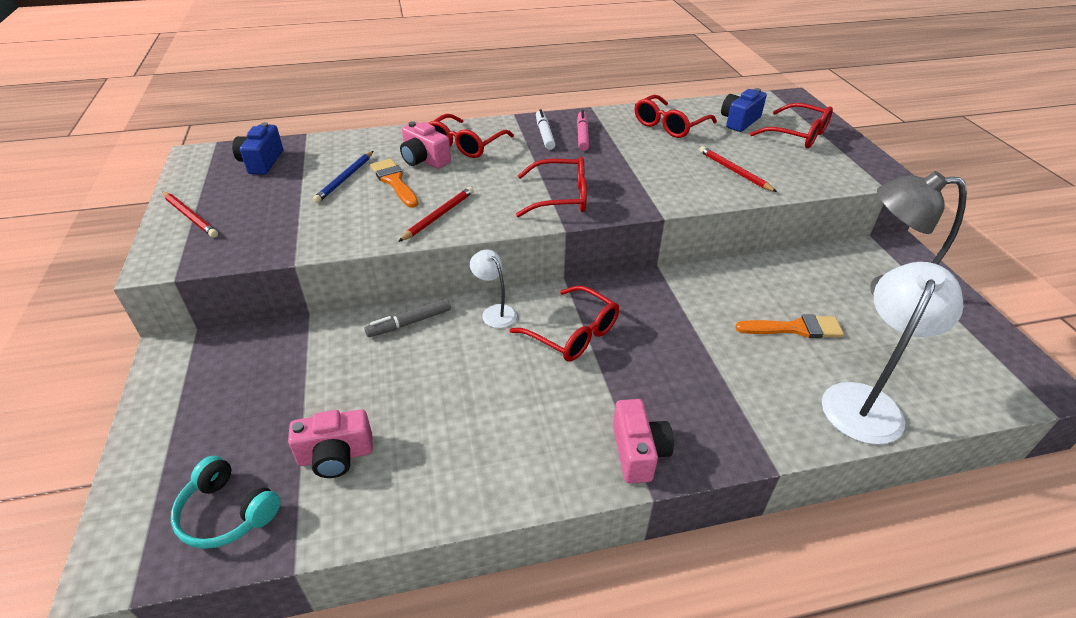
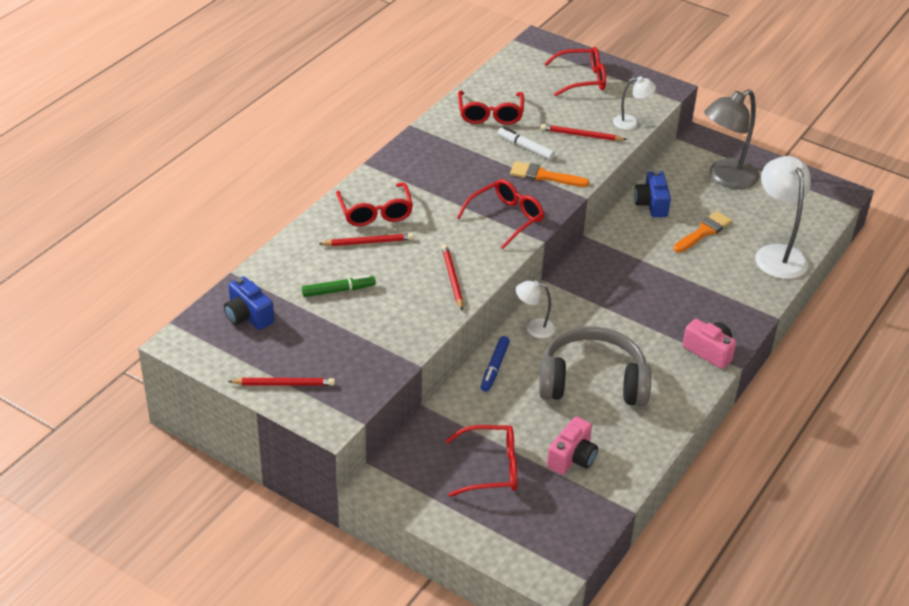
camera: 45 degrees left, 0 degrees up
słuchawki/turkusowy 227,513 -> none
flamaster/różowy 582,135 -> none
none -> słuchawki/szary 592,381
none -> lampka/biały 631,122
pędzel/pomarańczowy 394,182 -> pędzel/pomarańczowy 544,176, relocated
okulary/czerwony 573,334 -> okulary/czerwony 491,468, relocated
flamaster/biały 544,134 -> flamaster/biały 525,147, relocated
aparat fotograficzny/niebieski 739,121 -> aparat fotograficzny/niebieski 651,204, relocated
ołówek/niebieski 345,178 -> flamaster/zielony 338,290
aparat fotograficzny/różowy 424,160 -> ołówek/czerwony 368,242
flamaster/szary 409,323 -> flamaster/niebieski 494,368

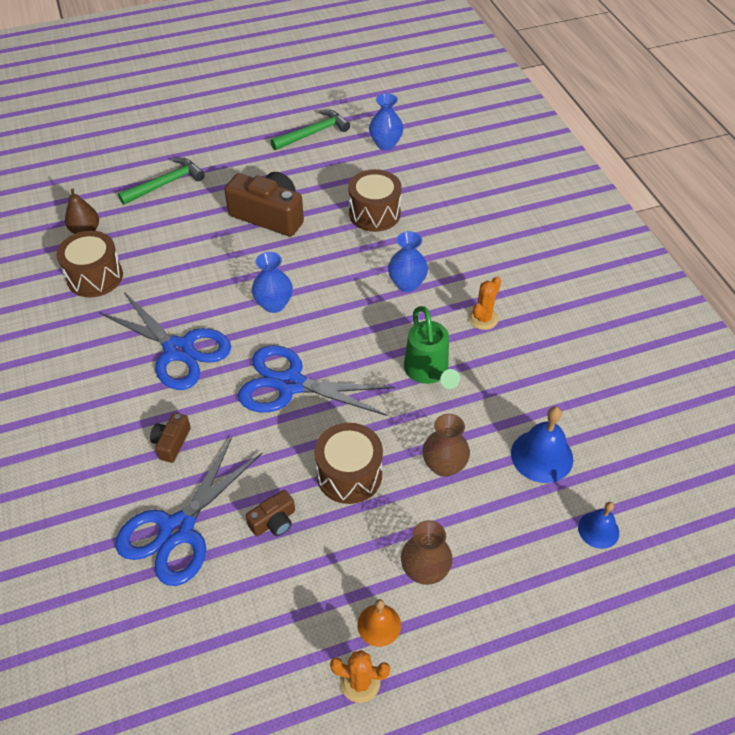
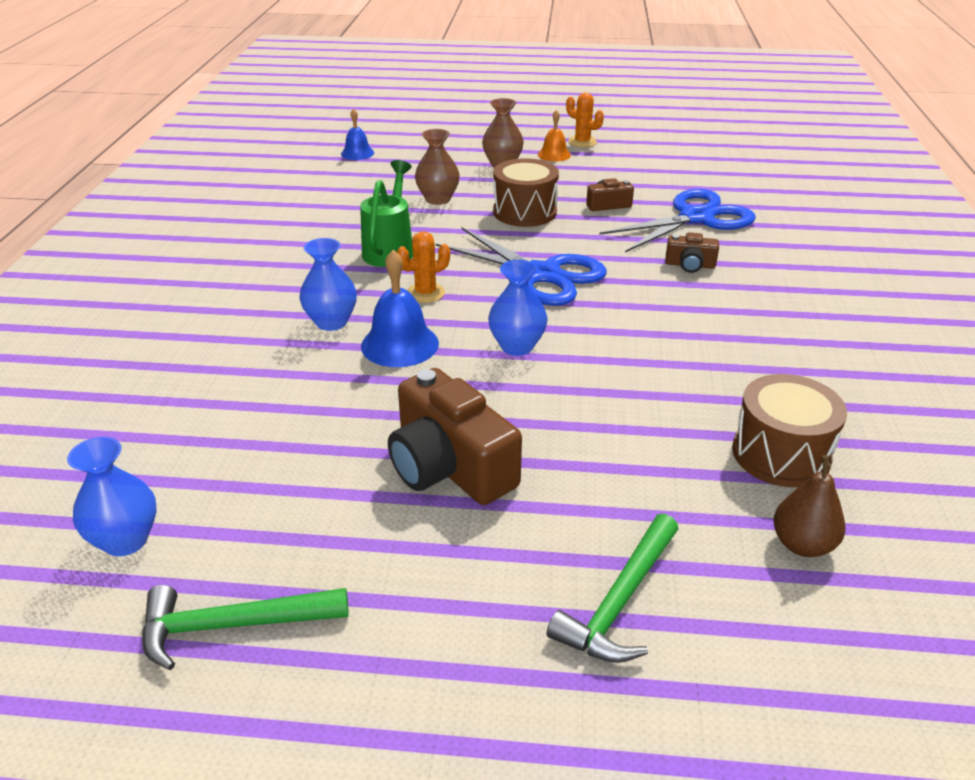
camera: 155 degrees left, 15 degrees down
nożyczki/niebieski 179,350 -> none
bęben/brązowy 374,213 -> none
kaktus/pomarańczowy 483,319 -> kaktus/pomarańczowy 425,293, relocated
dzwonek/niebieski 542,456 -> dzwonek/niebieski 400,344, relocated
młotek/zielony 166,184 -> młotek/zielony 619,602, 45 degrees counterclockwise
aparat fotograficzny/brązowy 171,443 -> aparat fotograficzny/brązowy 690,265, 60 degrees clockwise

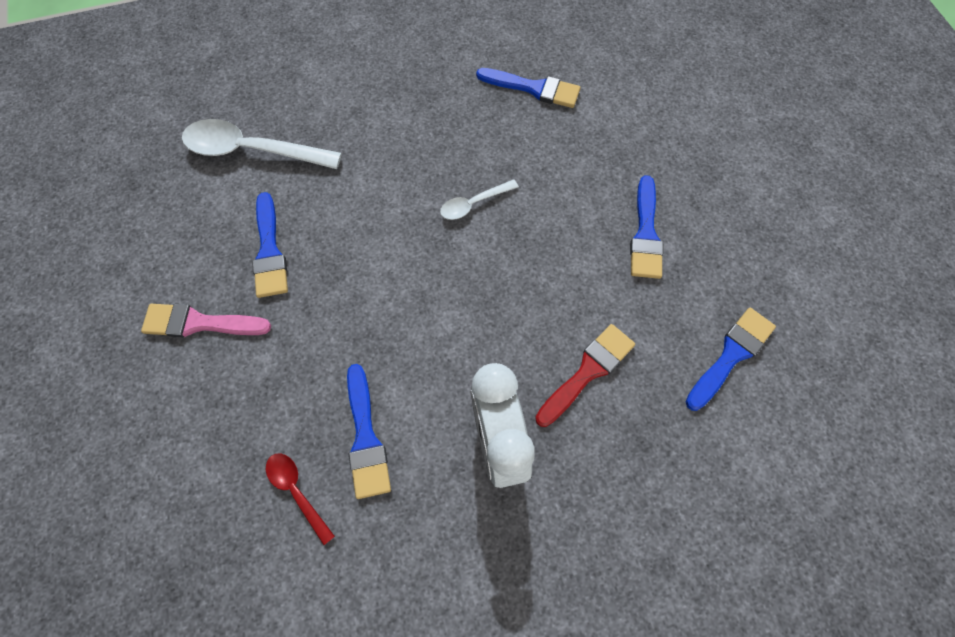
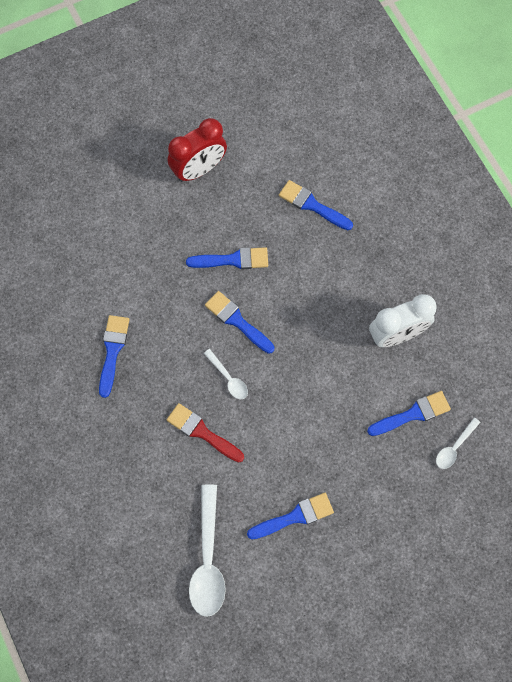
camera: 100 degrees left, 5 degrees up
pędzel/różowy 200,323 -> none
none -> budzik/czerwony 199,169
none -> pędzel/niebieski 237,321
pędzel/czerwony 587,372 -> pędzel/czerwony 202,432, relocated
łyżka/czerwony 297,492 -> łyżka/biały 454,447

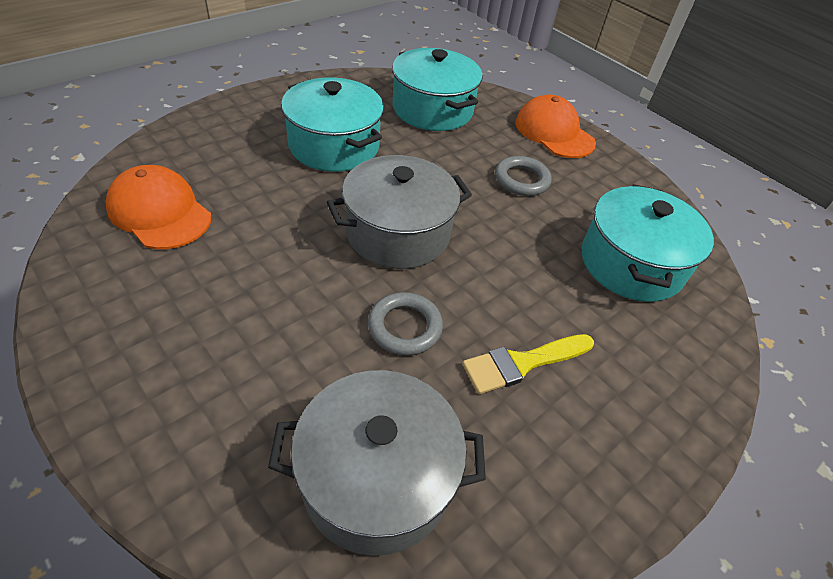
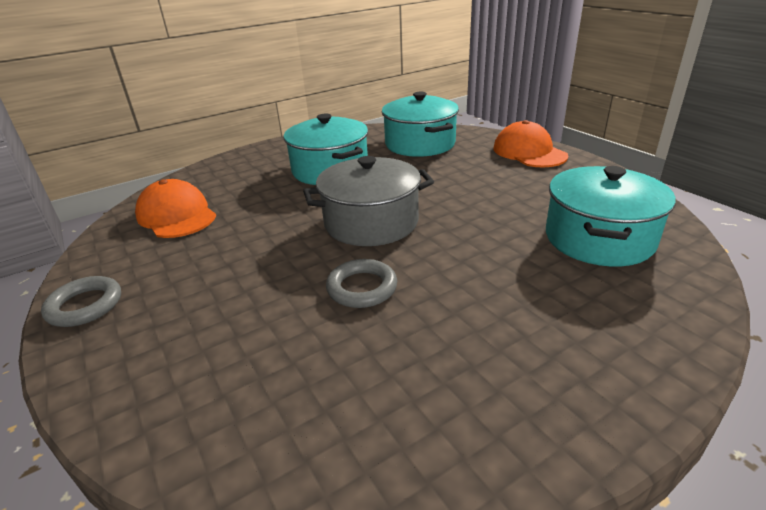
camera: 15 degrees right, 15 degrees down
garnek/szary 377,478 -> none
pędzel/żółty 522,363 -> none
pierścień/szary 521,180 -> pierścień/szary 85,306, relocated

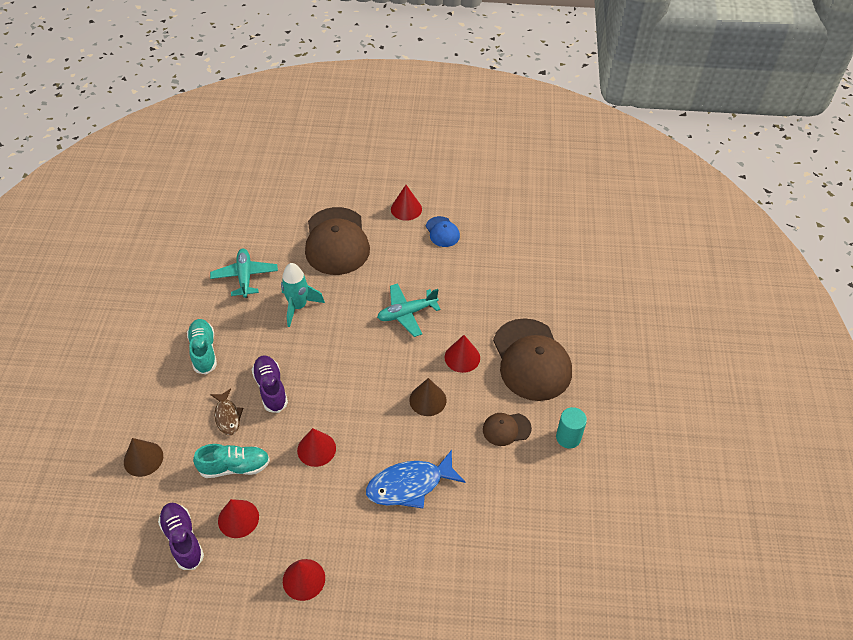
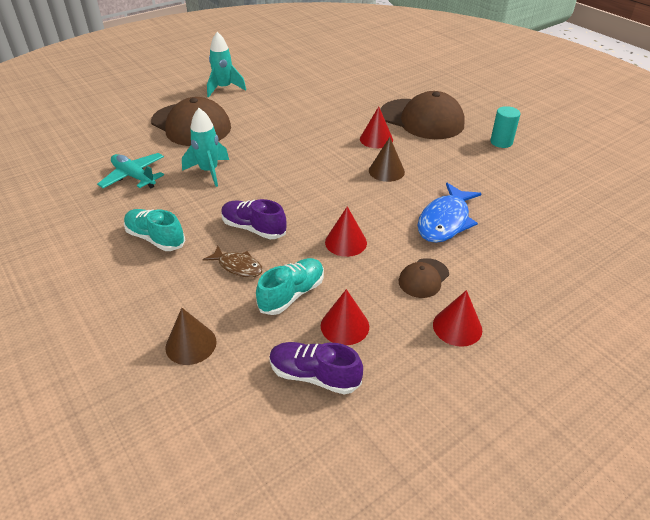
camera: 40 degrees left, 10 degrees down
samolot/turkusowy 407,313 -> none
czapka/niebieski 442,232 -> none
czapka/brązowy 506,429 -> czapka/brązowy 423,278, relocated
stożek/czerwony 406,209 -> rakieta/turkusowy 224,88

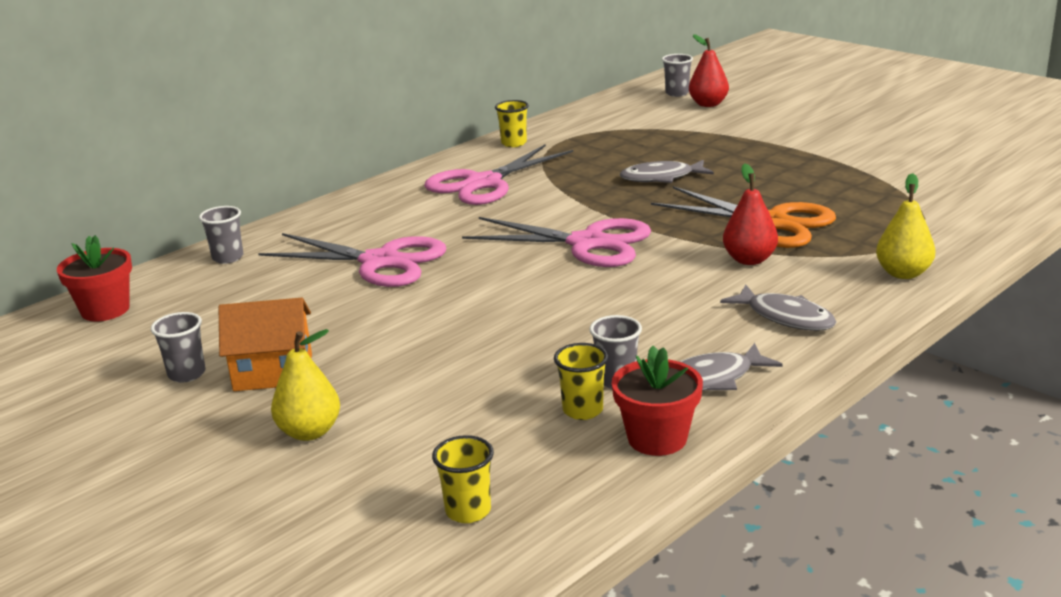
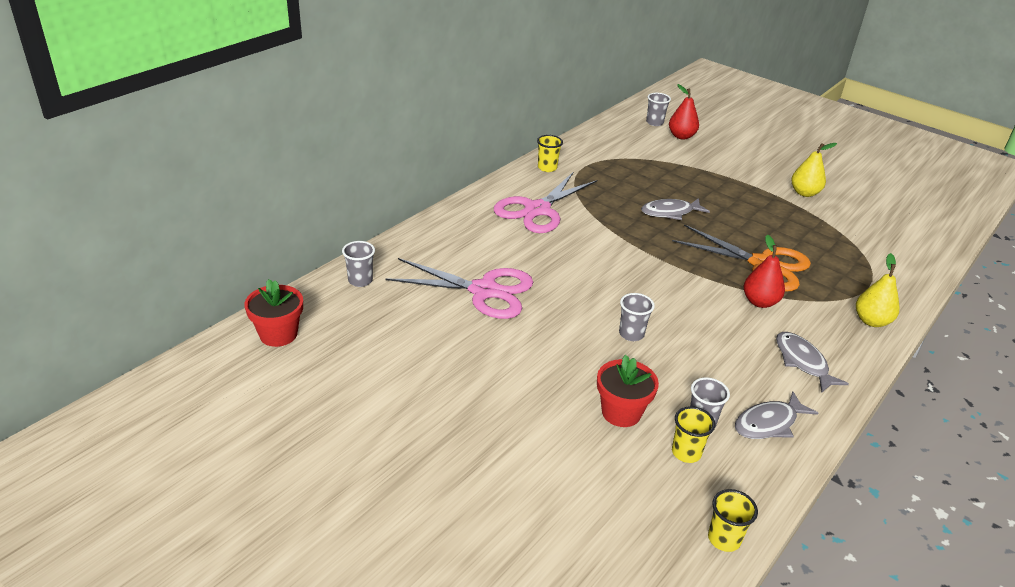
camera: 10 degrees left, 10 degrees up
domek/pomarańczowy 273,372 -> none
nożyczki/różowy 587,243 -> none
szklanka/szary 187,374 -> szklanka/szary 631,334, relocated
gruszka/żółty 309,432 -> gruszka/żółty 804,193, relocated
szklanka/żółty 468,511 -> szklanka/żółty 724,539, relocated
doniczka/czerwony 657,438 -> doniczka/czerwony 621,412, relocated
ryba/szary 785,317 -> ryba/szary 802,362, 150 degrees counterclockwise

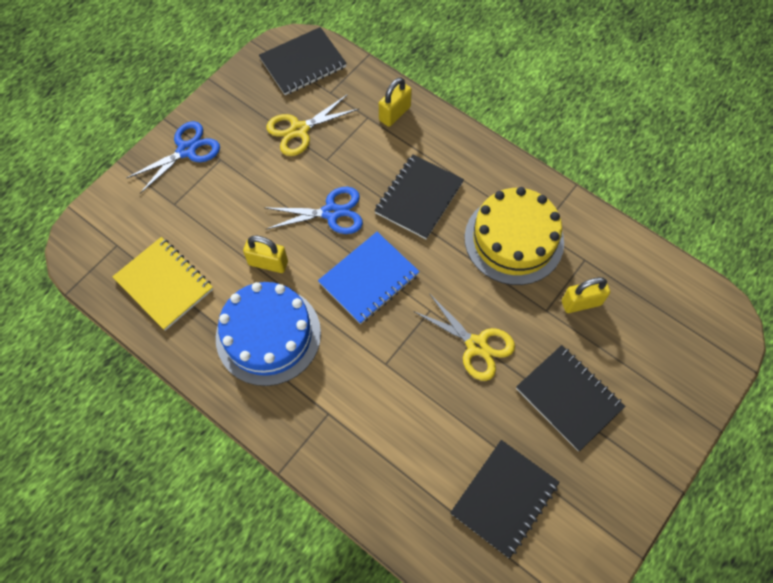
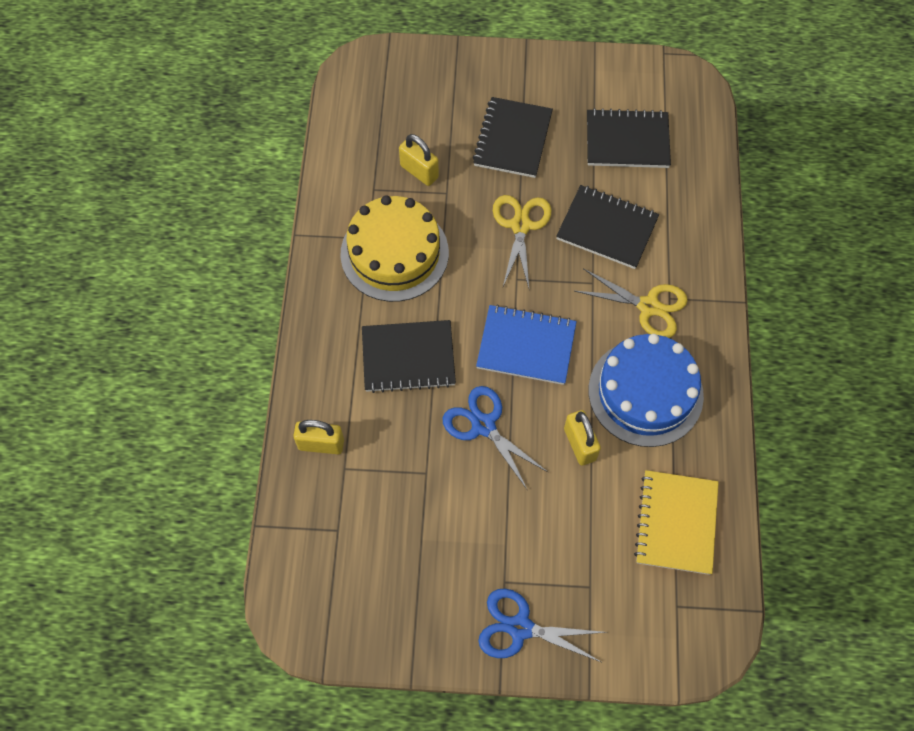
camera: 125 degrees left, 0 degrees up
zeszyt/czarny 303,63 -> zeszyt/czarny 607,228, relocated
nożyczki/żółty 299,130 -> nożyczki/żółty 648,306, relocated

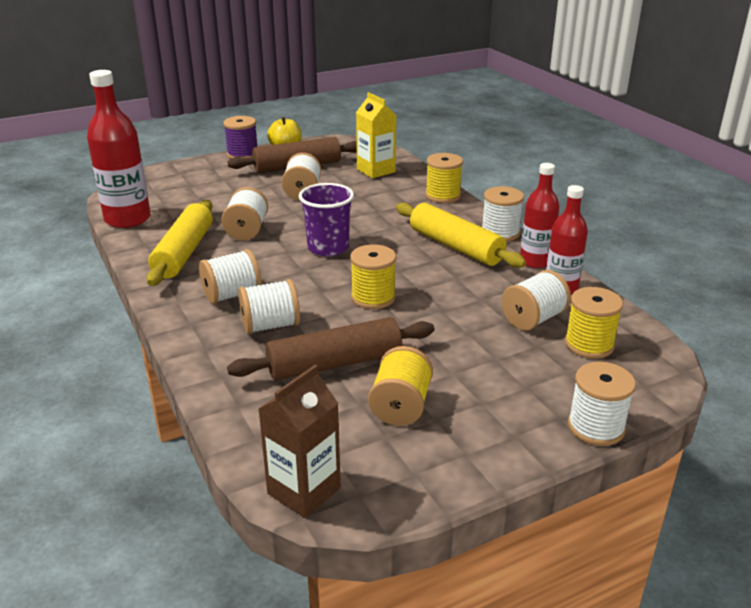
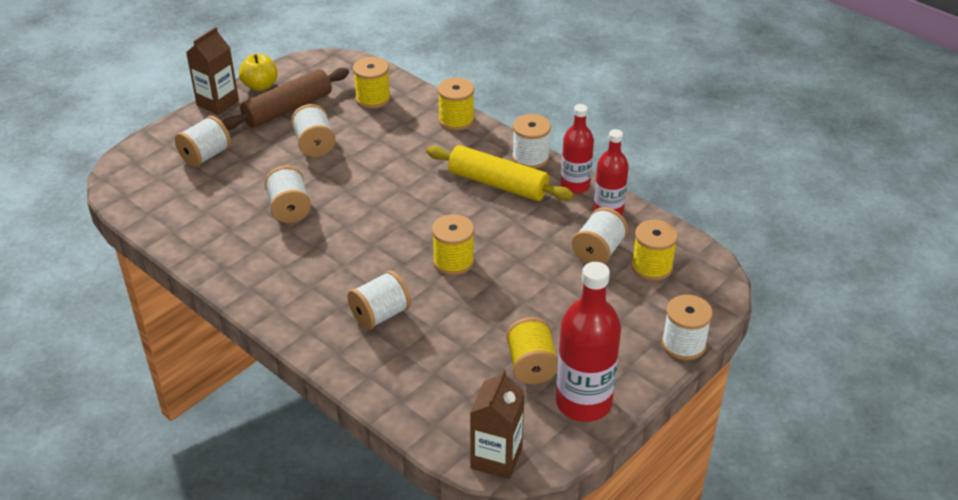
camera: 20 degrees left, 10 degrees up
wałek do ciasta/żółty 184,252 -> none
wałek do ciasta/brązowy 334,364 -> none
szklanka/fioletowy 328,248 -> none
butelka/czerwony 127,219 -> butelka/czerwony 583,402, relocated
szpulka/biały 232,295 -> szpulka/biały 206,156, relocated
szpulka/fioletowy 242,154 -> karton mleka/brązowy 217,103
karton mleka/żółty 376,170 -> szpulka/żółty 373,98

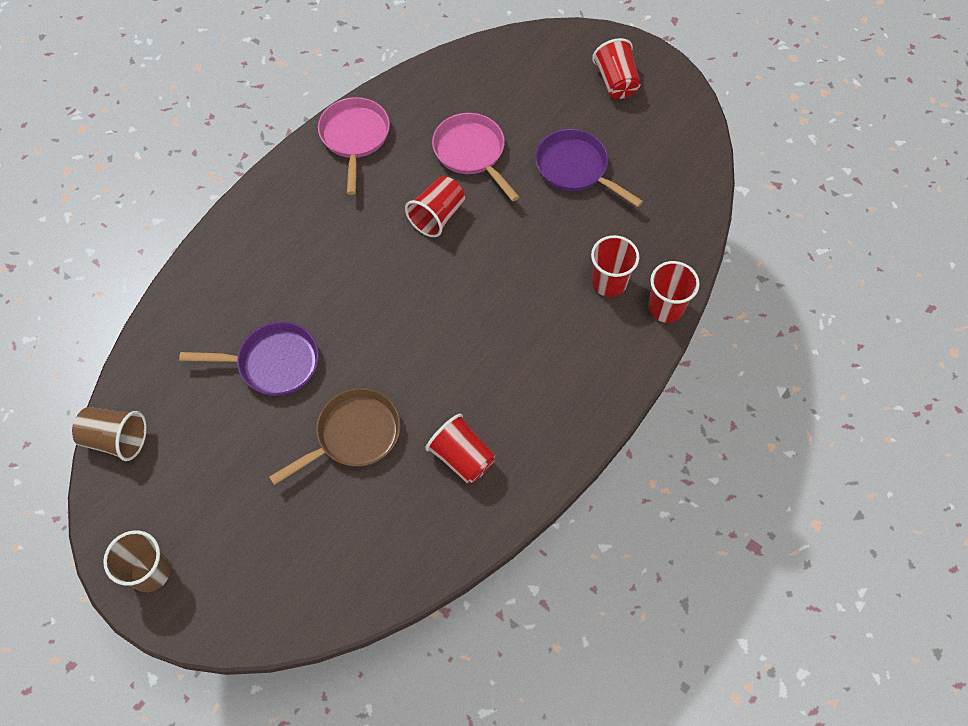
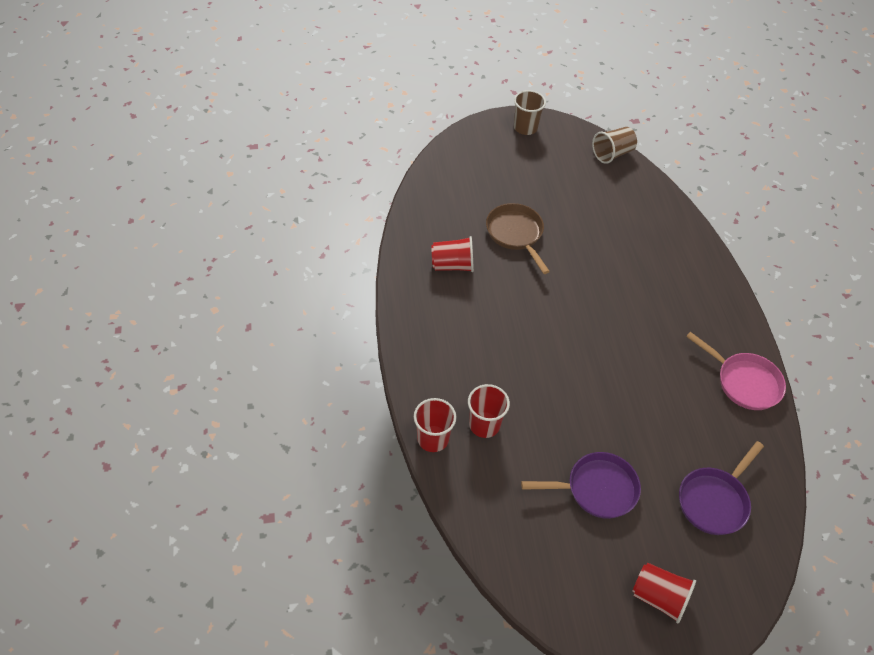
camera: 130 degrees right, 10 degrees down
szklanka/czerwony 437,216 -> none
patelnia/różowy 471,153 -> none
patelnia/fioletowy 273,363 -> patelnia/fioletowy 714,500, relocated
patelnia/brązowy 354,435 -> patelnia/brązowy 516,234, 150 degrees clockwise

